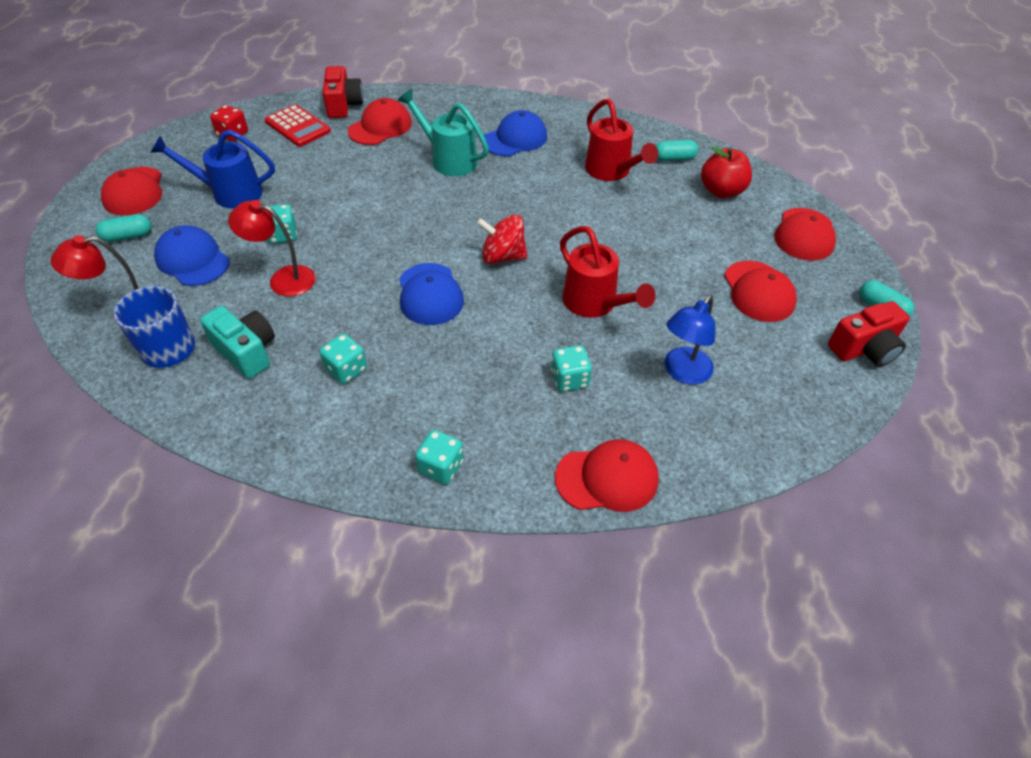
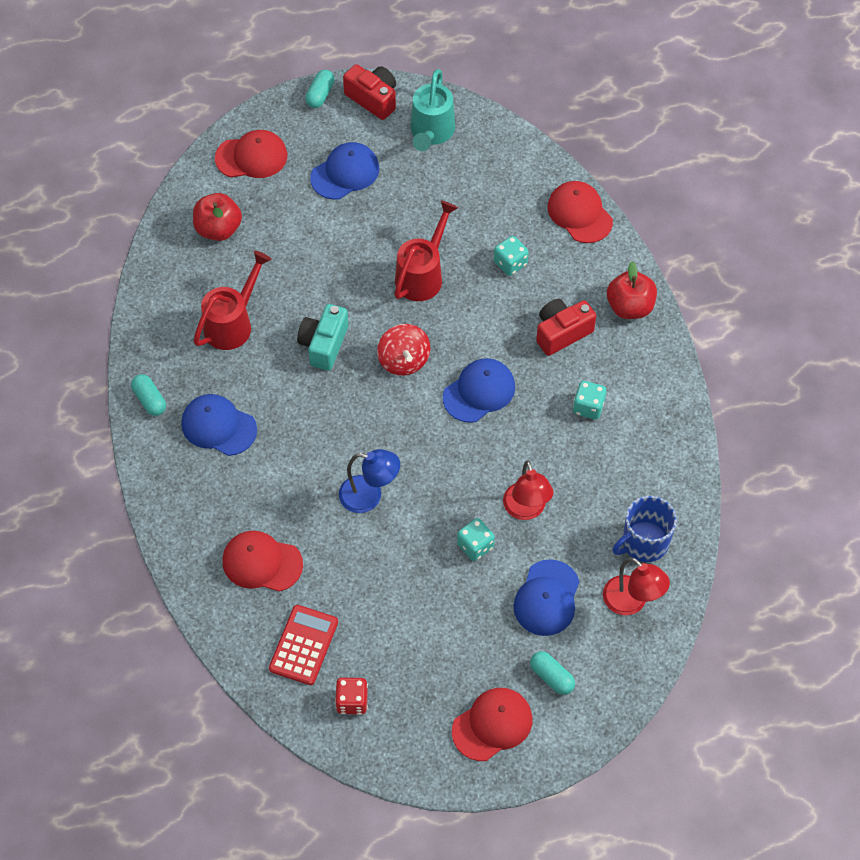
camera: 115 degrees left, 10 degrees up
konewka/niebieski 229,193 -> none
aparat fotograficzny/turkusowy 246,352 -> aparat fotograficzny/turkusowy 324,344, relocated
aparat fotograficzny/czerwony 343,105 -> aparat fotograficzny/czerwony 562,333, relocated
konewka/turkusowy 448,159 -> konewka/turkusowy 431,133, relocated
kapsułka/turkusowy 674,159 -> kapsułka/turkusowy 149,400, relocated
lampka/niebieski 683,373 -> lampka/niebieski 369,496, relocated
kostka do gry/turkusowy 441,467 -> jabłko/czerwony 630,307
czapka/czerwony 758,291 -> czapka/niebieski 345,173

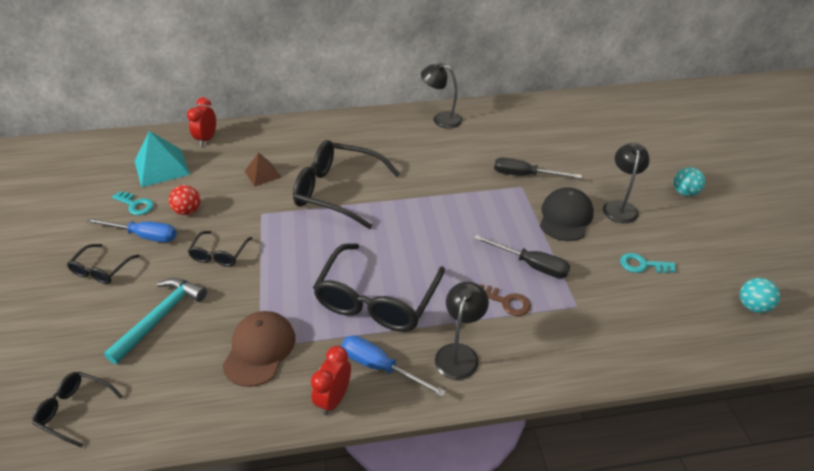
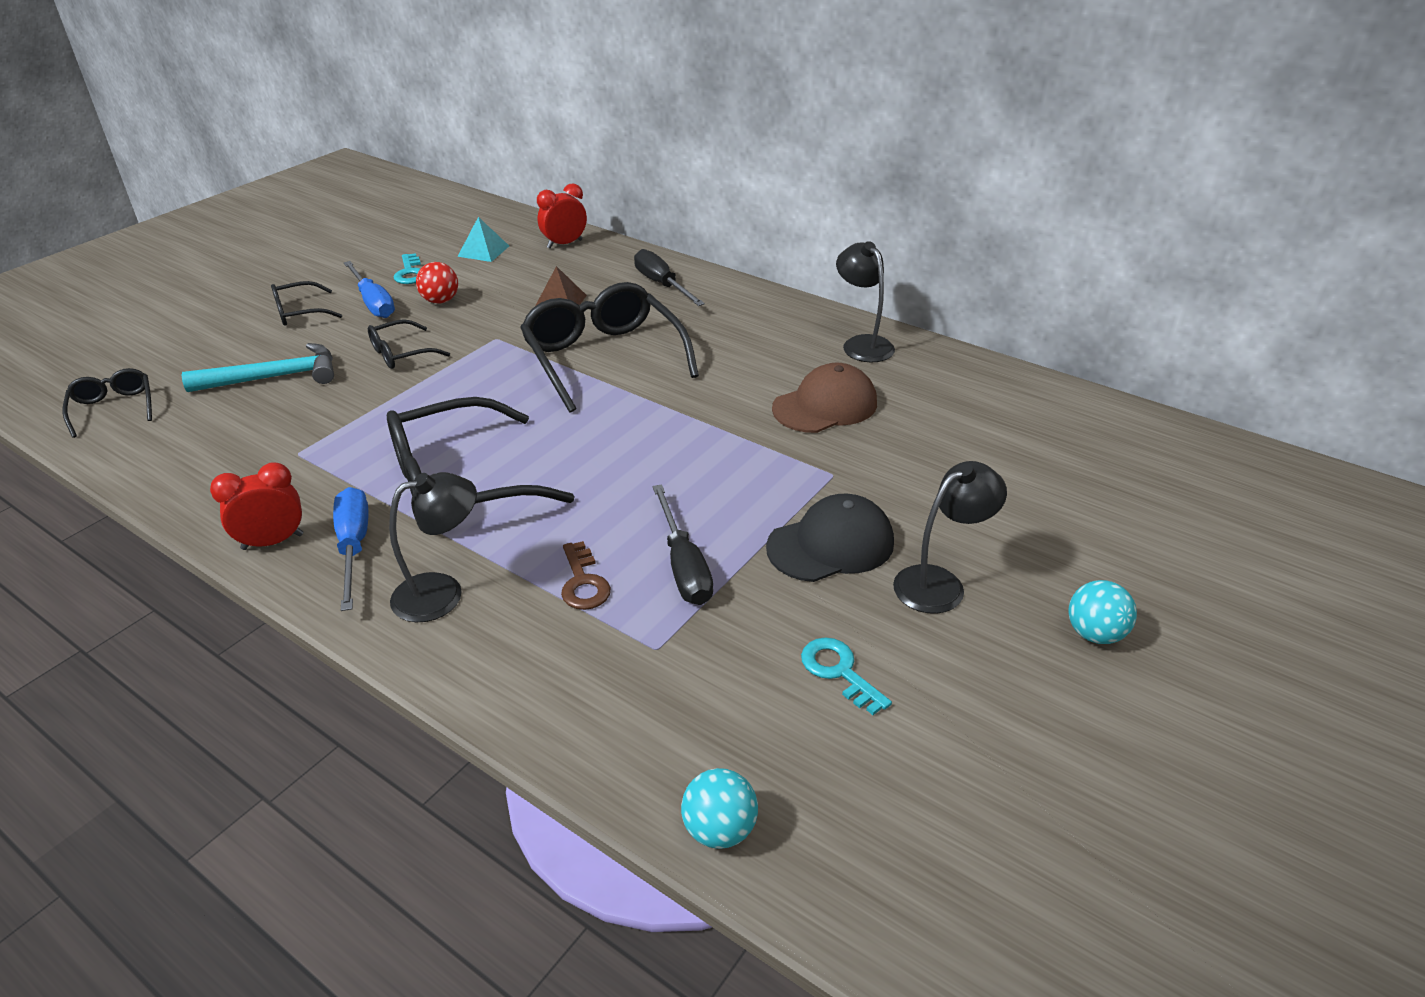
camera: 45 degrees right, 5 degrees down
czapka/brązowy 259,350 -> czapka/brązowy 825,406, relocated
śrubokręt/czarny 525,175 -> śrubokręt/czarny 662,284, relocated
piłka/turkusowy 752,306 -> piłka/turkusowy 719,830, relocated
piramida/turkusowy 162,167 -> piramida/turkusowy 483,251, x0.60

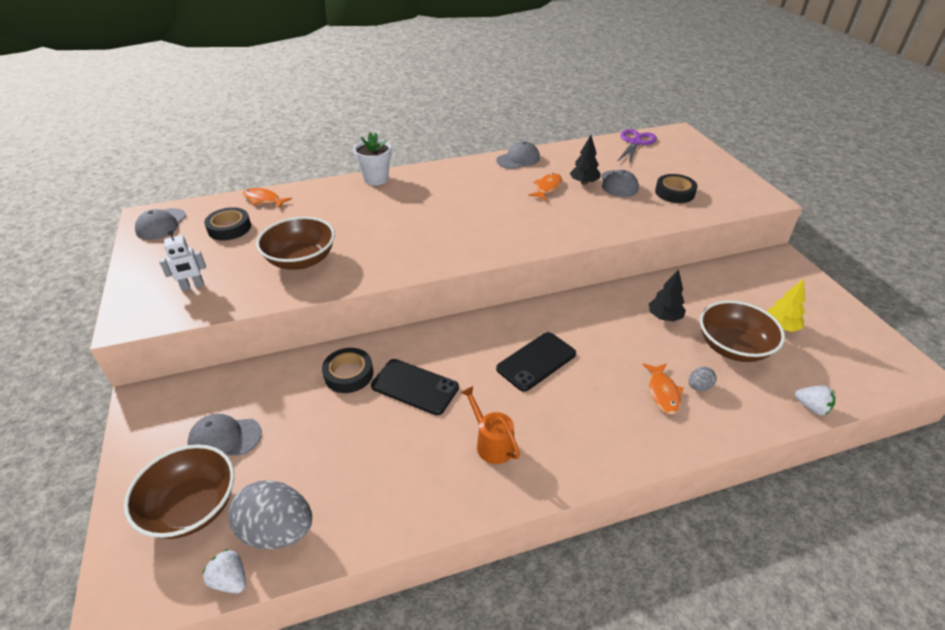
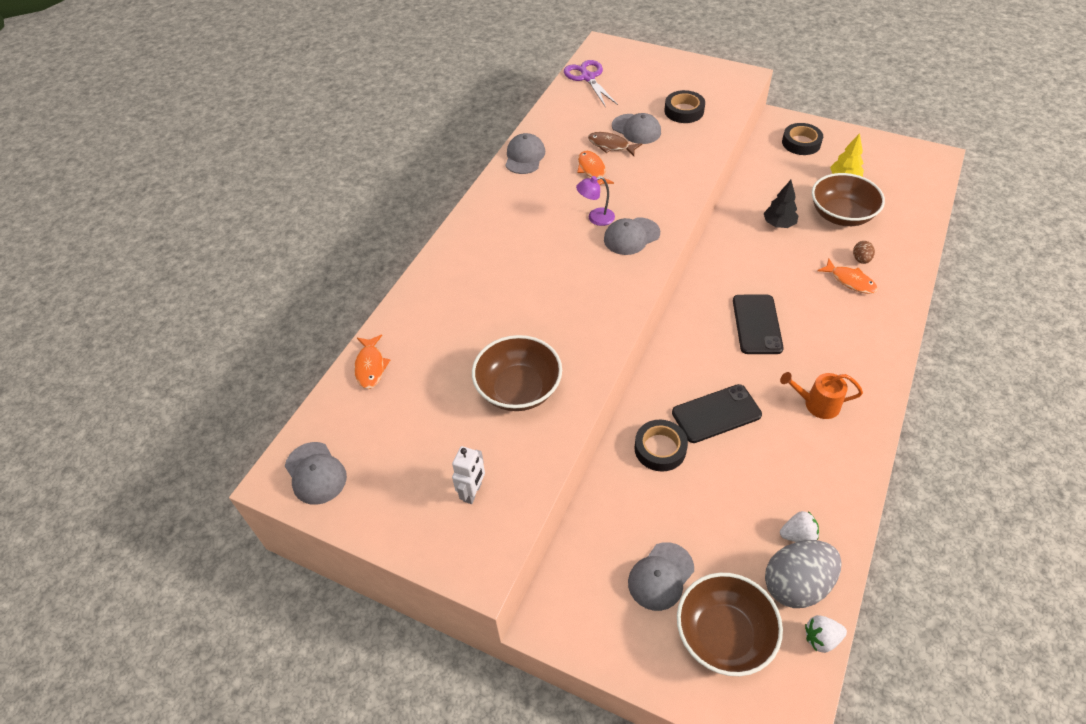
camera: 45 degrees left, 10 degrees up
doniczka/biały 376,179 -> none
none -> lampka/fioletowy 595,218
none -> czapka/szary 631,236
taśma klejąca/czarny 229,228 -> taśma klejąca/czarny 801,143, relocated
truskawka/biały 811,407 -> truskawka/biały 798,535, relocated
drzewko/czarny 584,183 -> ryba/brązowy 611,145
jajko/szary 699,386 -> jajko/brązowy 861,259
ryba/pomarańczowy 263,200 -> ryba/pomarańczowy 370,366, 75 degrees counterclockwise

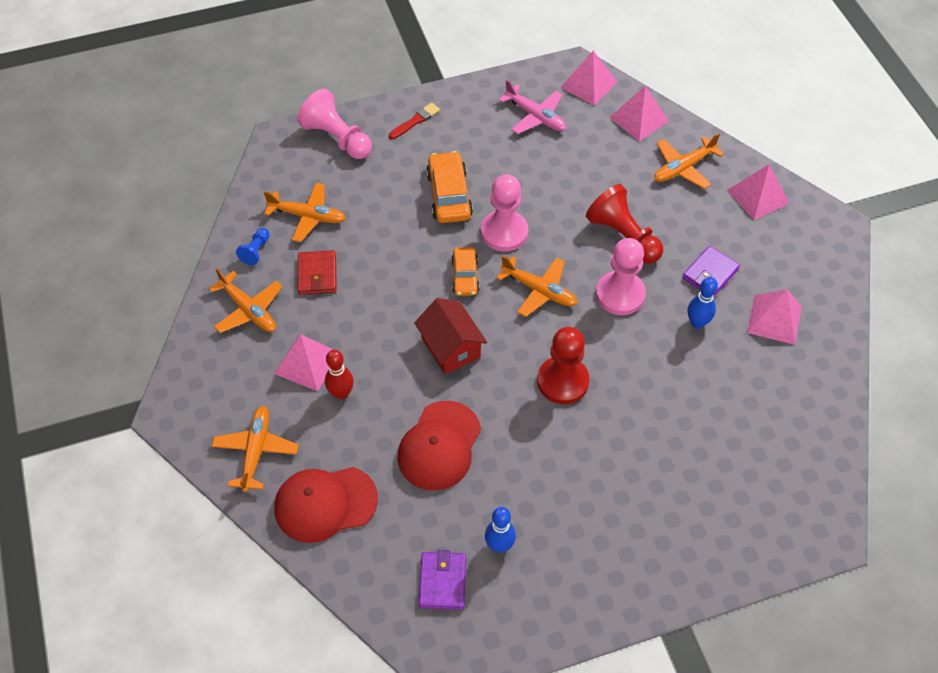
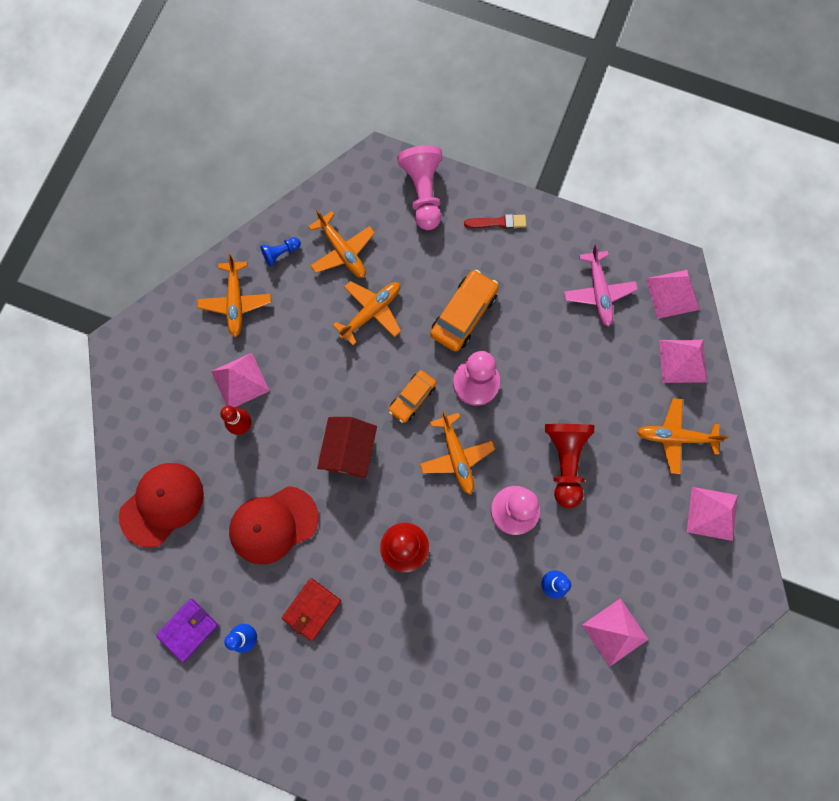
camera: 40 degrees right, 20 degrees up
portfel/fioletowy 710,274 -> none
samolot/pomarańczowy 256,451 -> samolot/pomarańczowy 371,312, relocated
portfel/czerwony 317,274 -> portfel/czerwony 312,609, relocated
czapka/czerwony 325,503 -> czapka/czerwony 162,504, 105 degrees clockwise

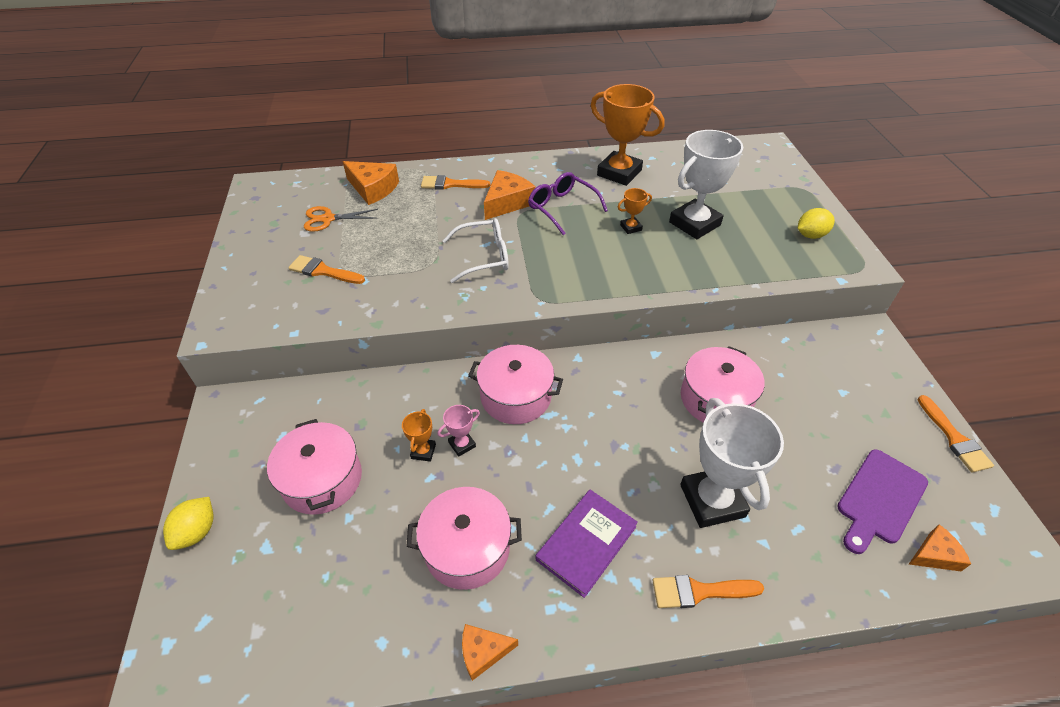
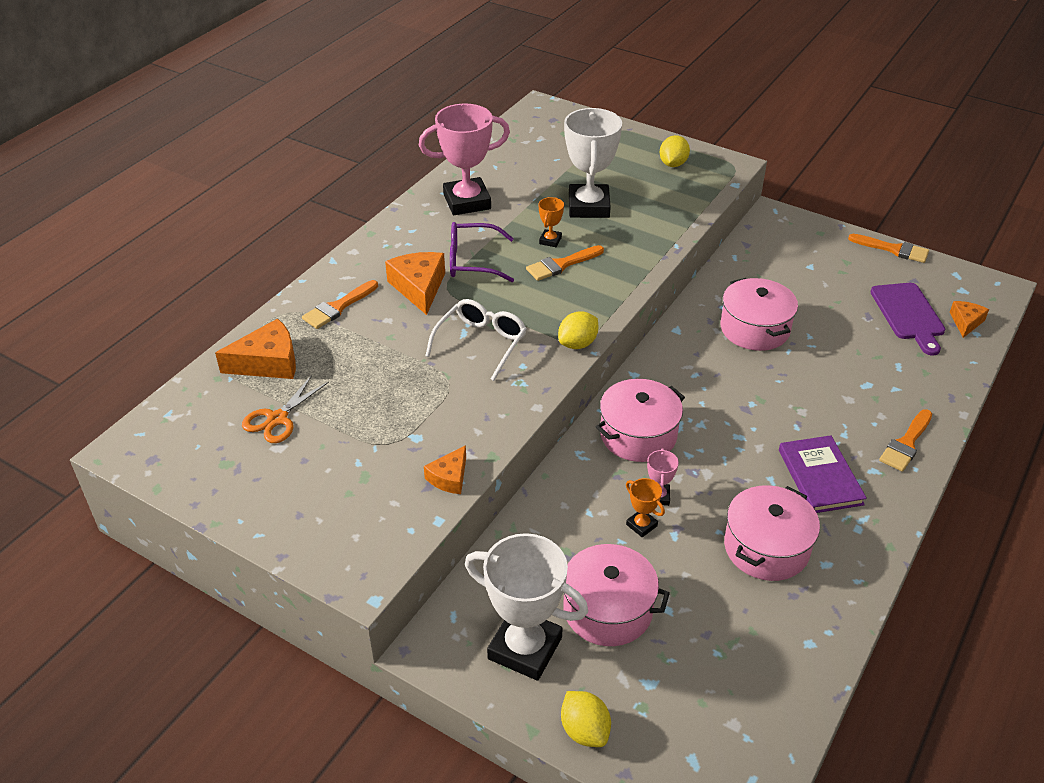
camera: 50 degrees left, 5 degrees down
none -> cytryna/żółty 577,344
pędzel/pomarańczowy 323,271 -> pędzel/pomarańczowy 561,265, relocated
ser/pomarańczowy 483,652 -> ser/pomarańczowy 449,477, relocated
puchar/biały 712,500 -> puchar/biały 525,648, relocated
puchar/pomarańczowy 619,173 -> puchar/różowy 467,201

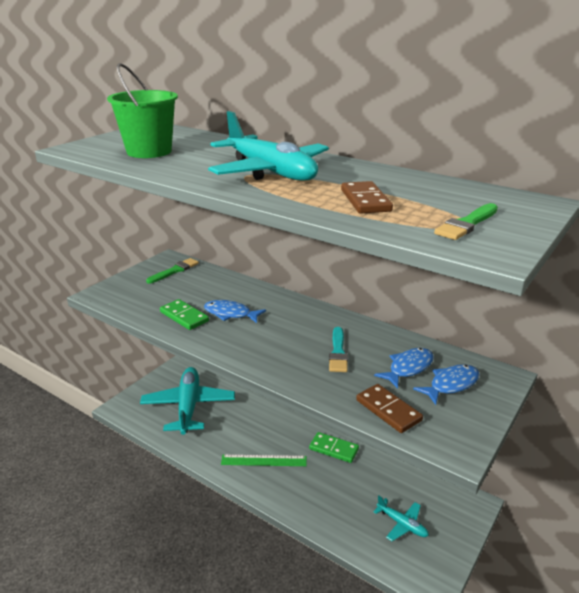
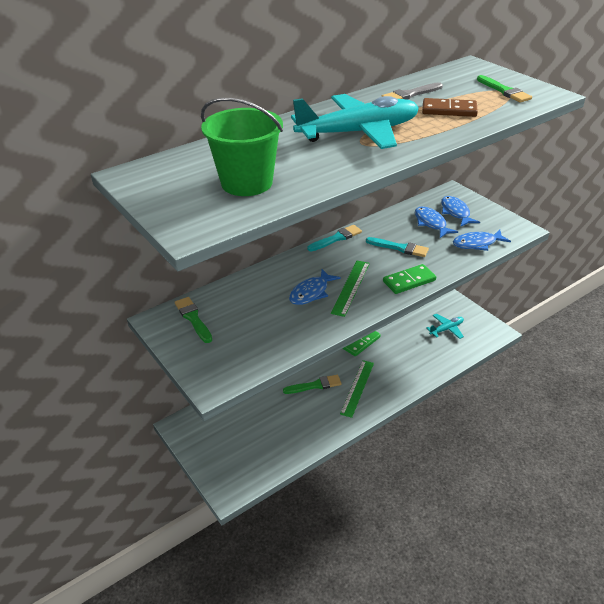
camera: 70 degrees left, 10 degrees up
samolot/turkusowy 188,406 -> none
none -> pędzel/zielony 315,385
none -> pędzel/turkusowy 336,238
none -> linijka/zielony 351,287
none -> pędzel/szary 410,94
kostka domina/zielony 184,316 -> kostka domina/zielony 409,281, relocated
kostka domina/brązowy 388,410 -> ryba/niebieski 477,244

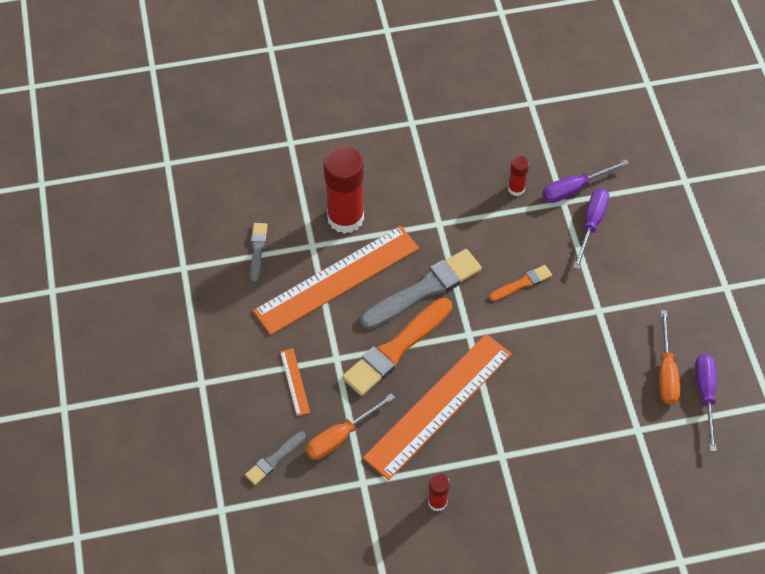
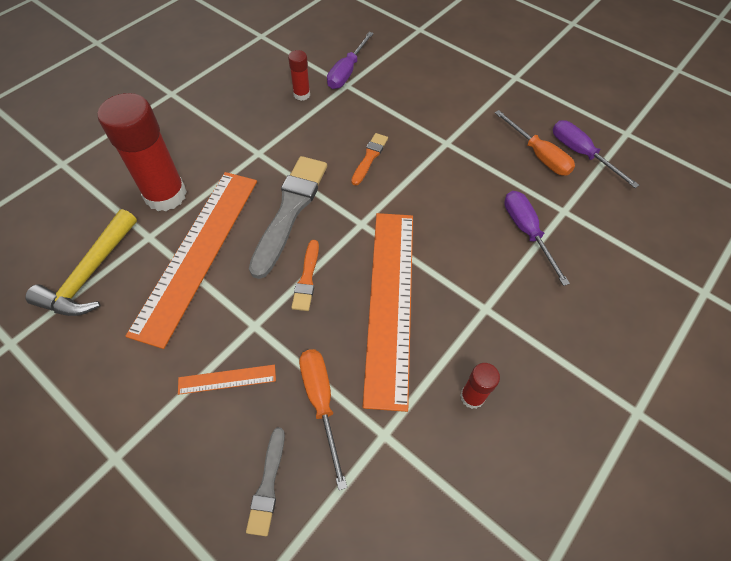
camera: 40 degrees left, 0 degrees up
śrubokręt/fioletowy 591,224 -> śrubokręt/fioletowy 526,232, relocated
pędzel/szary 257,249 -> młotek/żółty 90,274
linijka/pomarańczowy 294,382 -> linijka/pomarańczowy 227,379, 45 degrees counterclockwise
śrubokręt/pomarańczowy 340,436 -> śrubokręt/pomarańczowy 321,402, 150 degrees clockwise
pędzel/pomarańczowy 396,349 -> pędzel/pomarańczowy 307,278, x0.51

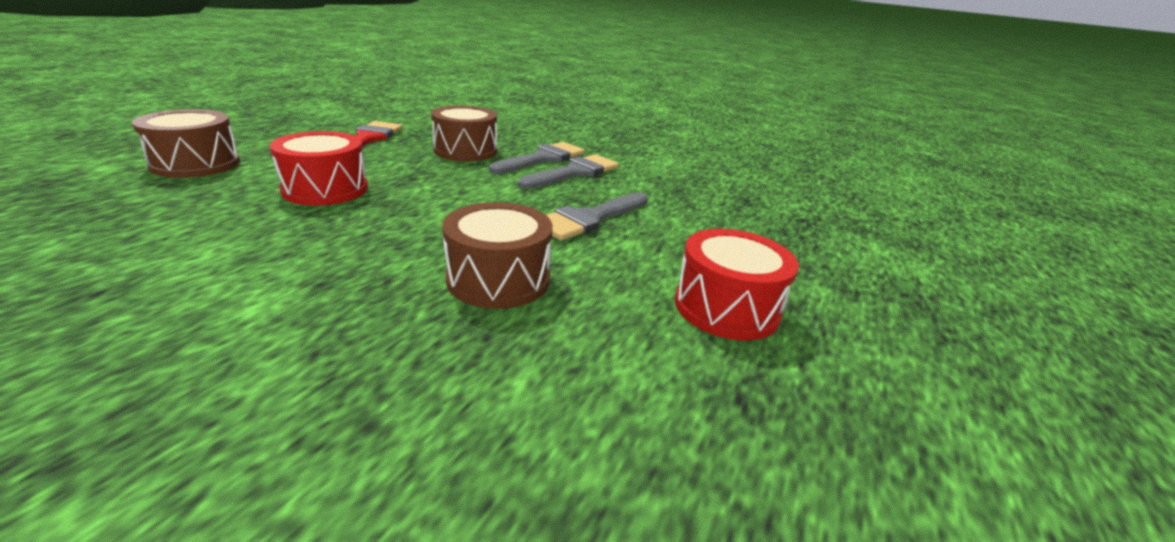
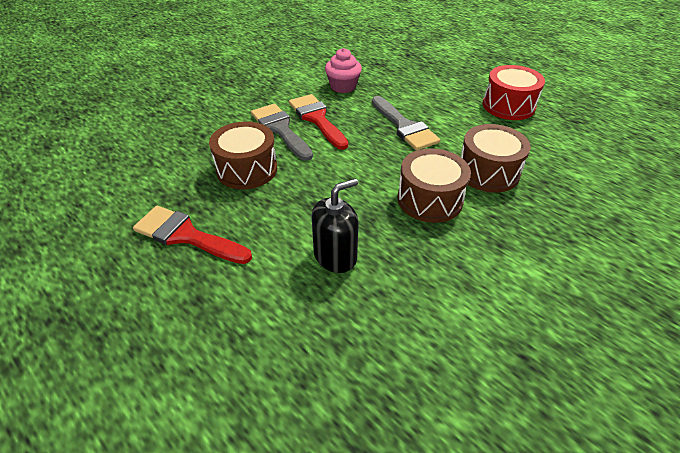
camera: 70 degrees left, 15 degrees up
none -> muffinka/różowy 343,86
bęben/brązowy 196,164 -> bęben/brązowy 430,199, relocated
bęben/czerwony 325,189 -> dozownik mydła/czarny 335,256
pędzel/szary 574,173 -> pędzel/czerwony 317,119

